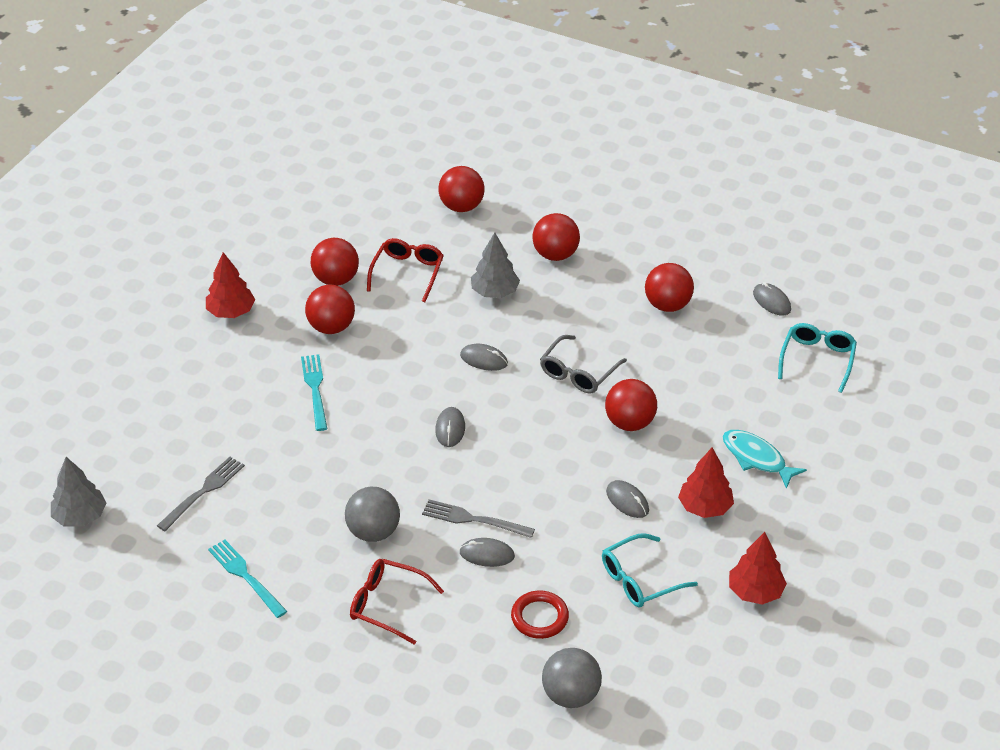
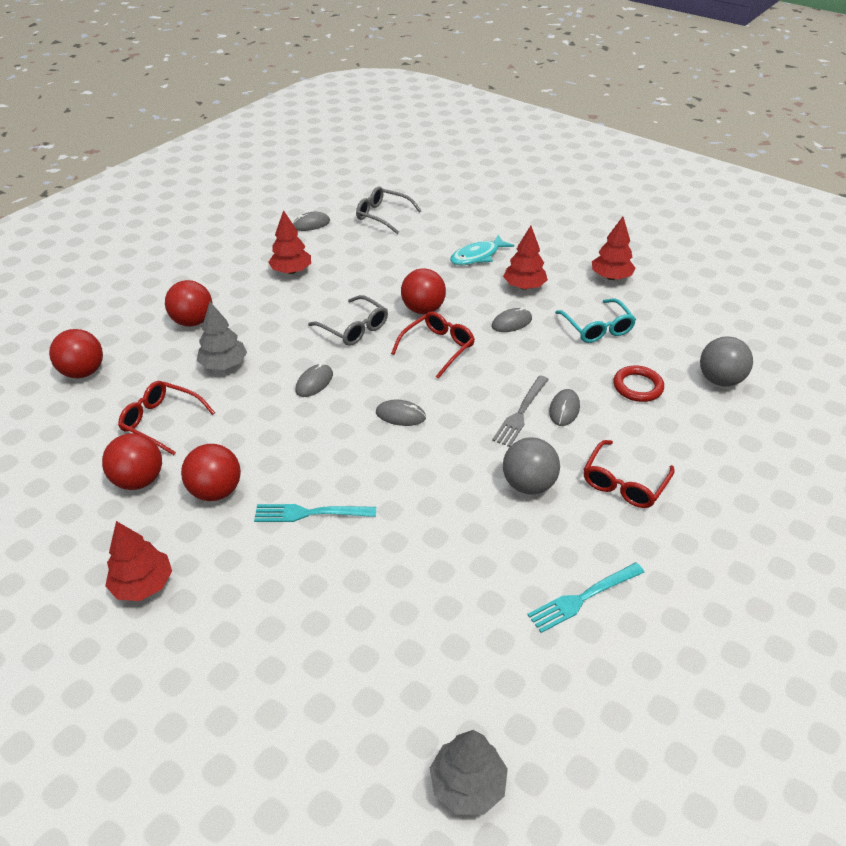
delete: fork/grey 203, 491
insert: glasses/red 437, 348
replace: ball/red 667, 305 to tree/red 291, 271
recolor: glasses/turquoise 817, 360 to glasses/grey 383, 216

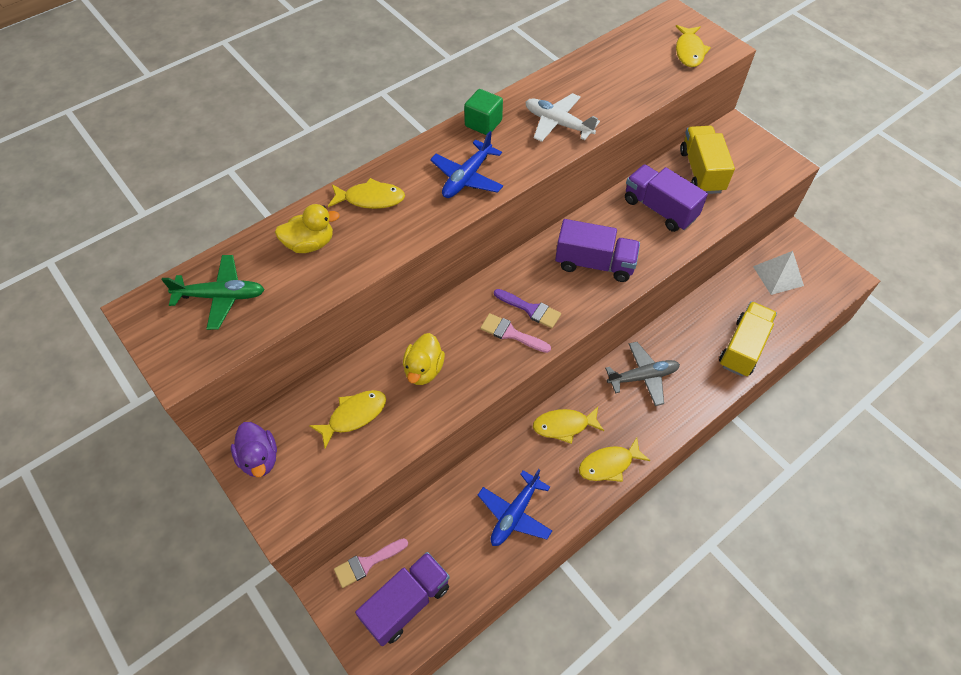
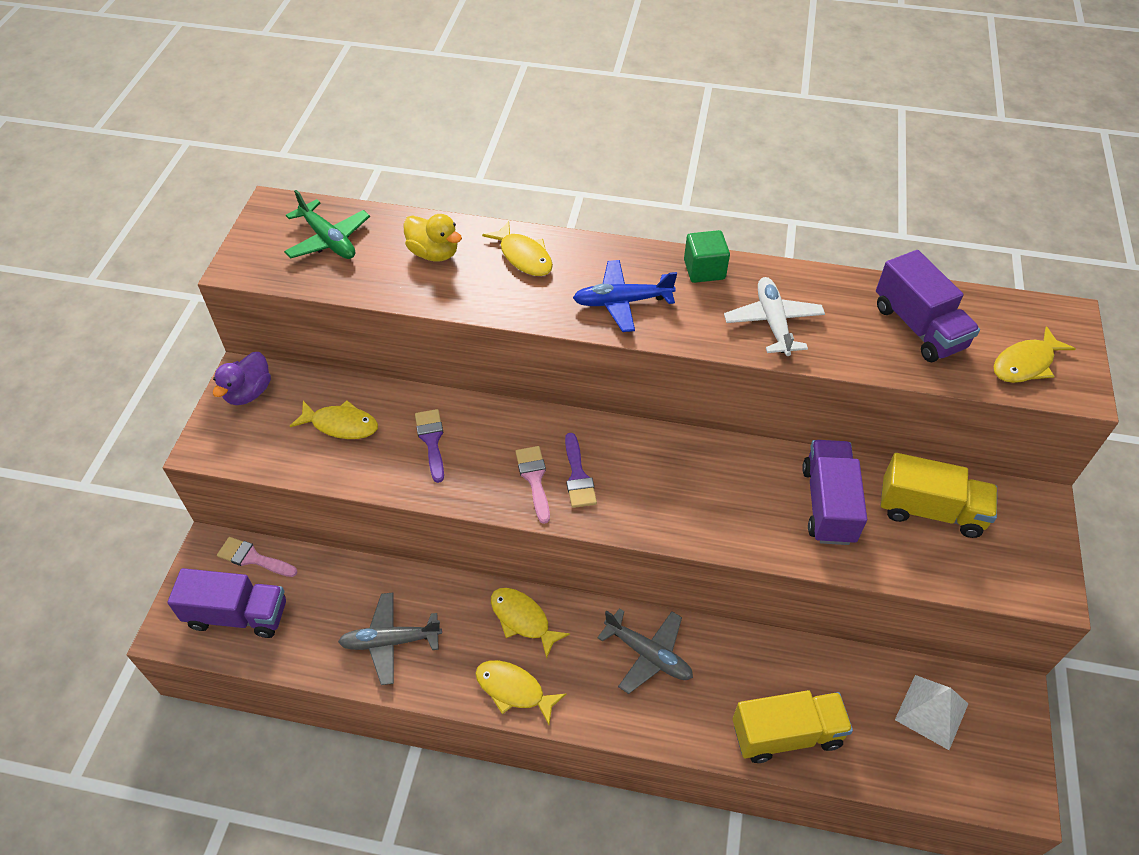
move: truck/purple 594, 263 to 918, 327
replace: duck/yellow 424, 370 to brush/purple 432, 441
recolor: plane/blue 514, 514 to plane/grey 390, 641
rotate: truck/yellow 701, 171 = 930, 510 60 degrees clockwise

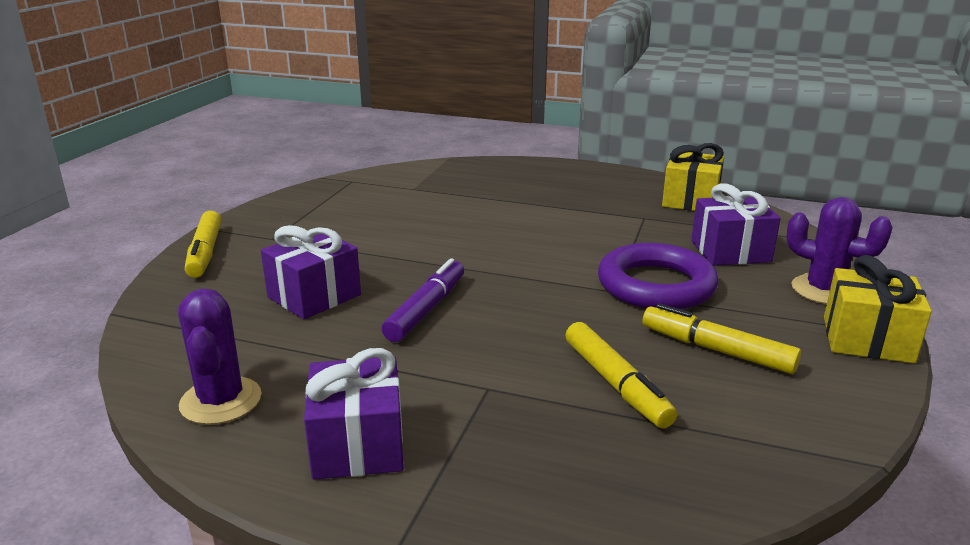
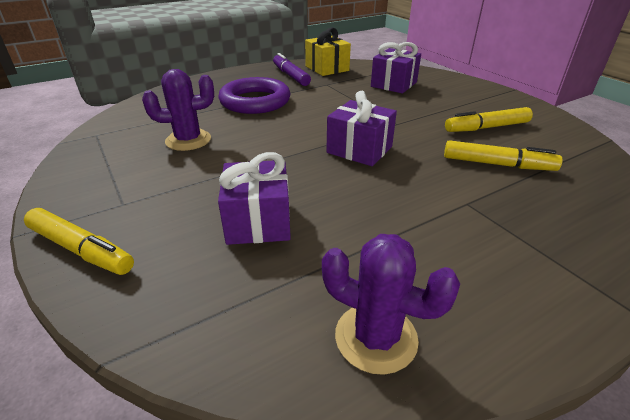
delete: gift/yellow 867, 339
move: gift/purple 358, 444 to 359, 149; marker/purple 426, 309 to 290, 76; ring/purple 656, 285 to 255, 101; cactus/purple 824, 290 to 188, 140

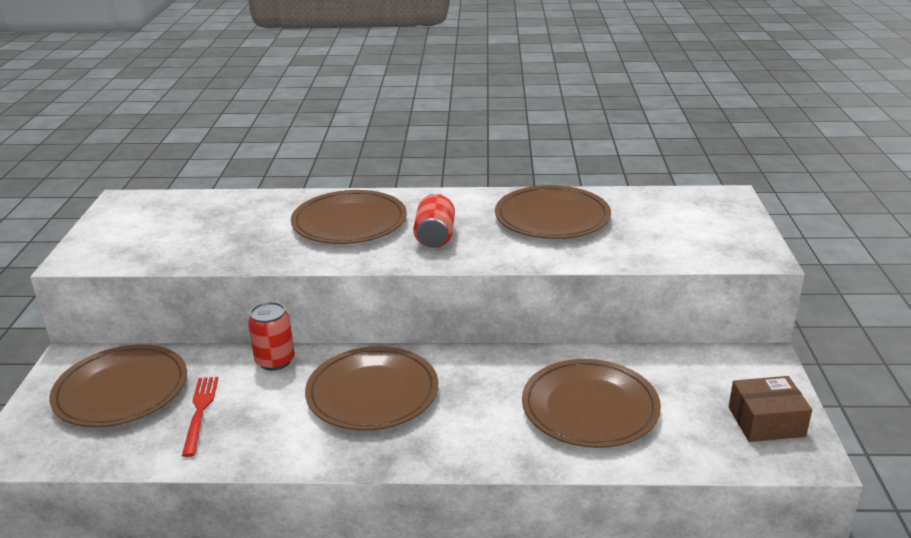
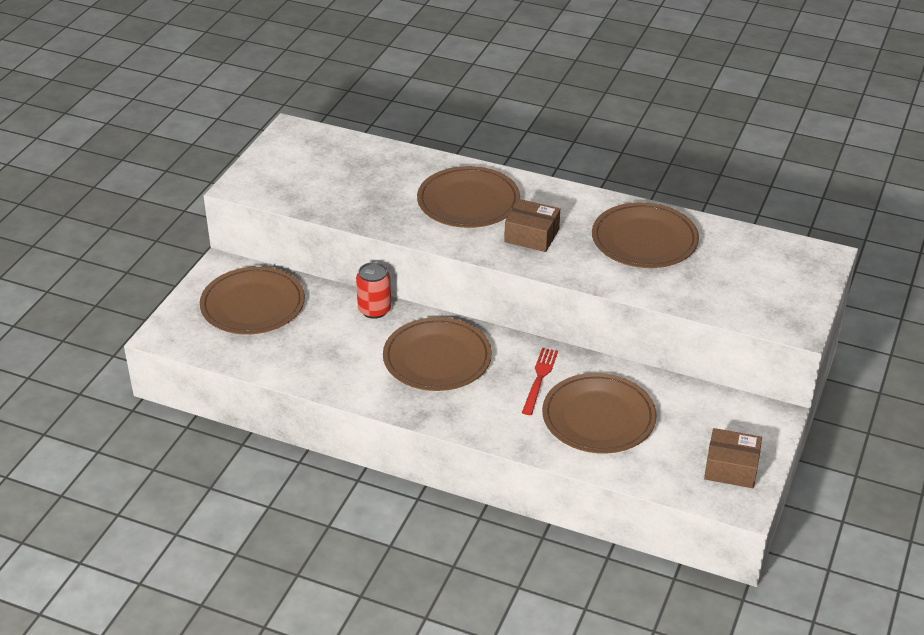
move: fork/red 200, 412 to 539, 379
replace: can/red 435, 237 to box/brown 532, 235

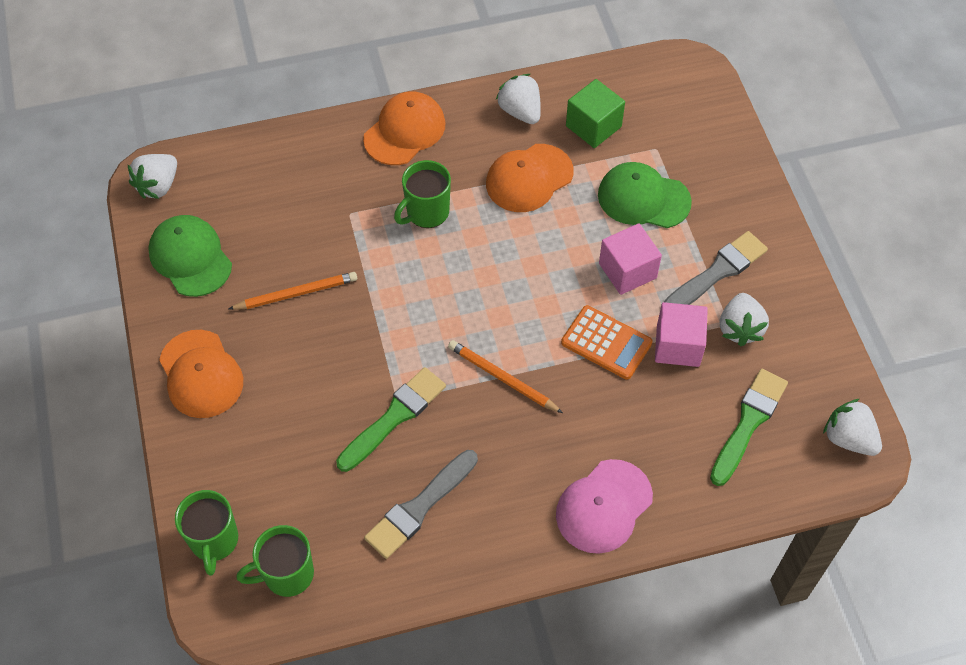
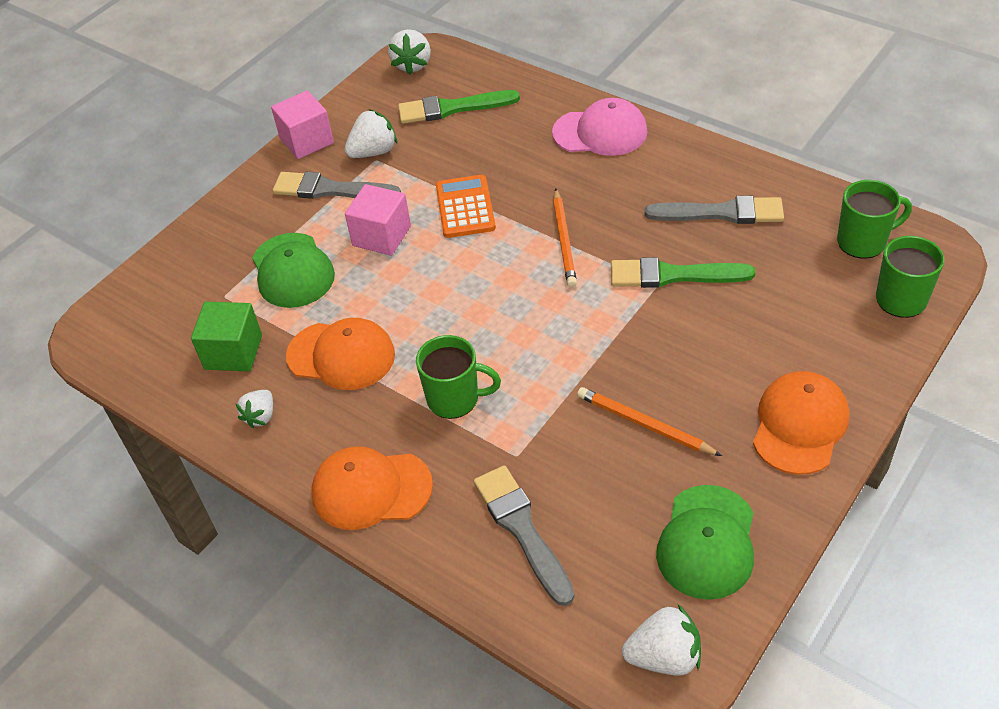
insert: brush/grey 522, 529
move: cube/pink 678, 345 to 306, 141
rotate: mug/green 287, 574 = 863, 242 45 degrees counterclockwise
resize: strawberry/white 520, 111 = 260, 416 x0.66

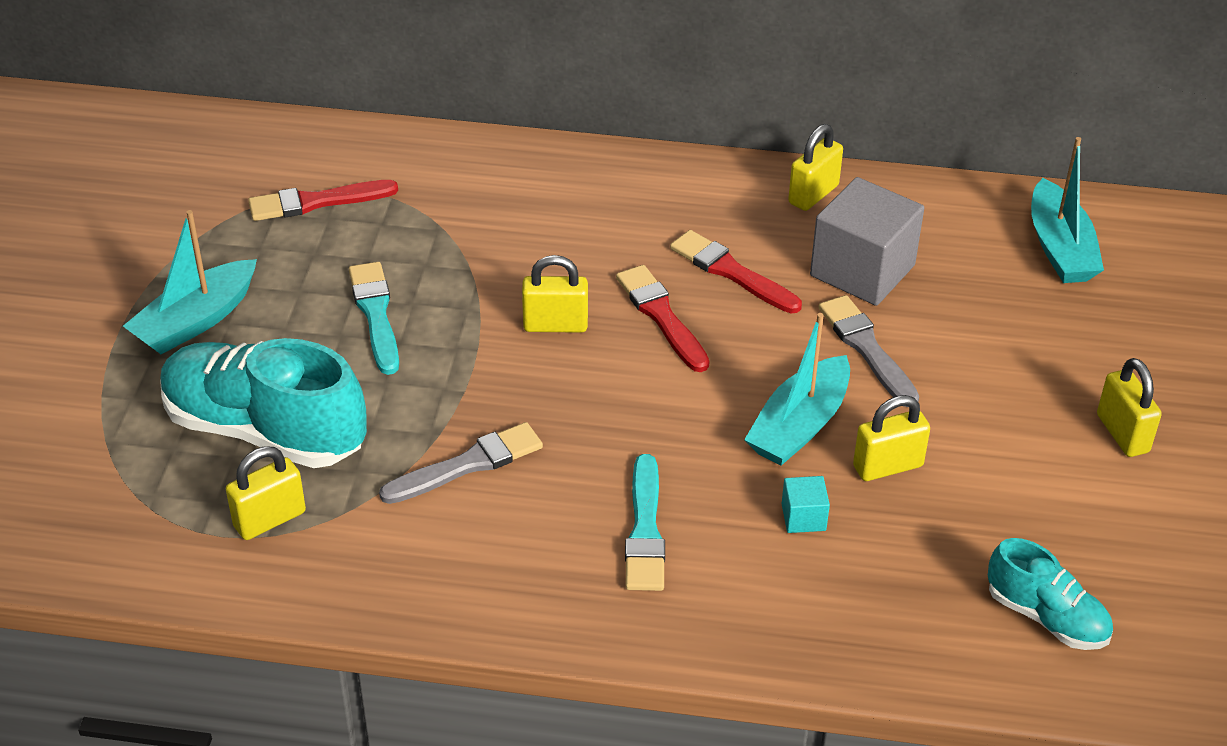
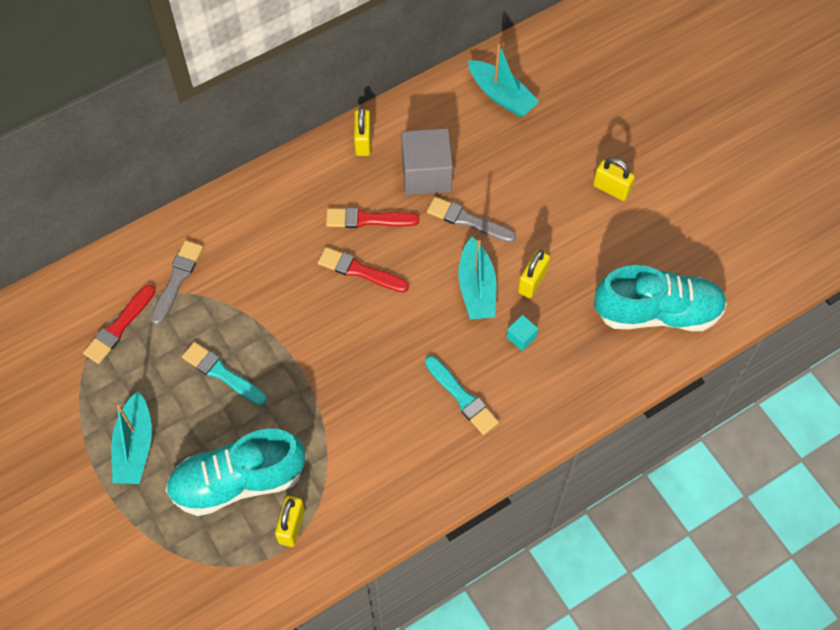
delete: padlock/yellow 555, 325
move: brush/grey 468, 464 to 177, 279
resize: shoe/turquoise 1046, 617 = 657, 312 x1.83

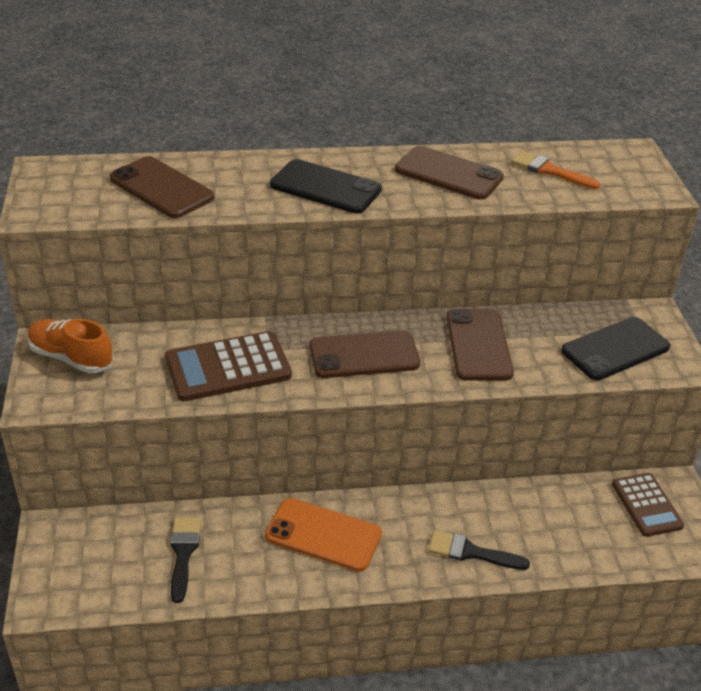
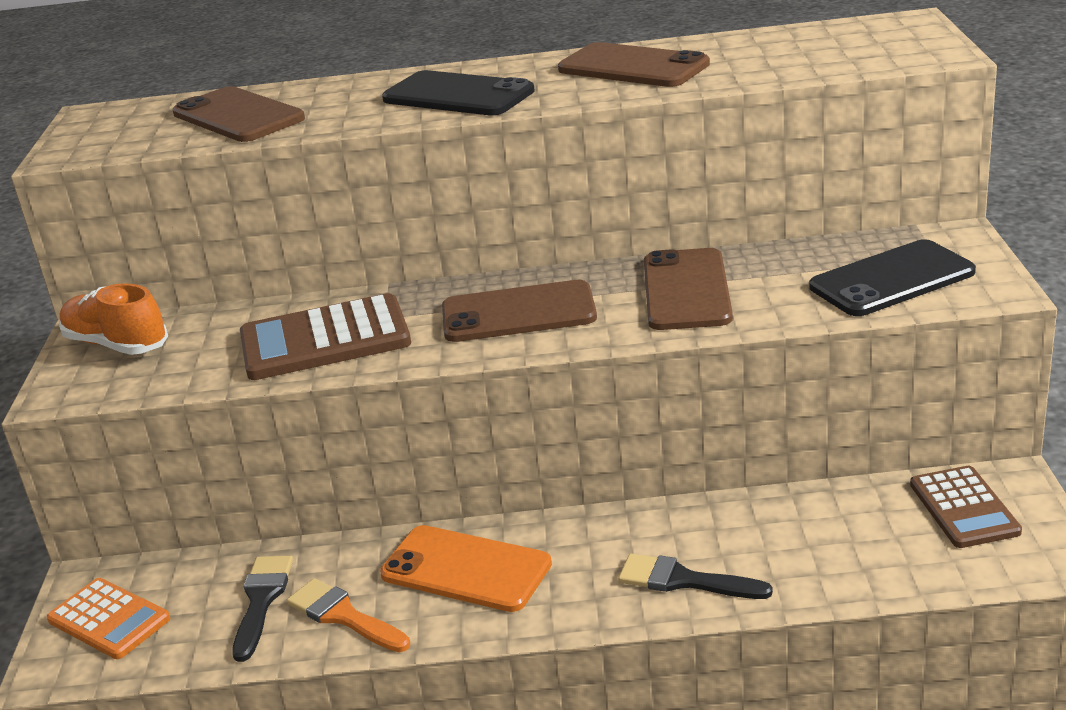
insert: calculator/orange 109, 619
move: brush/orange 549, 170 to 343, 616

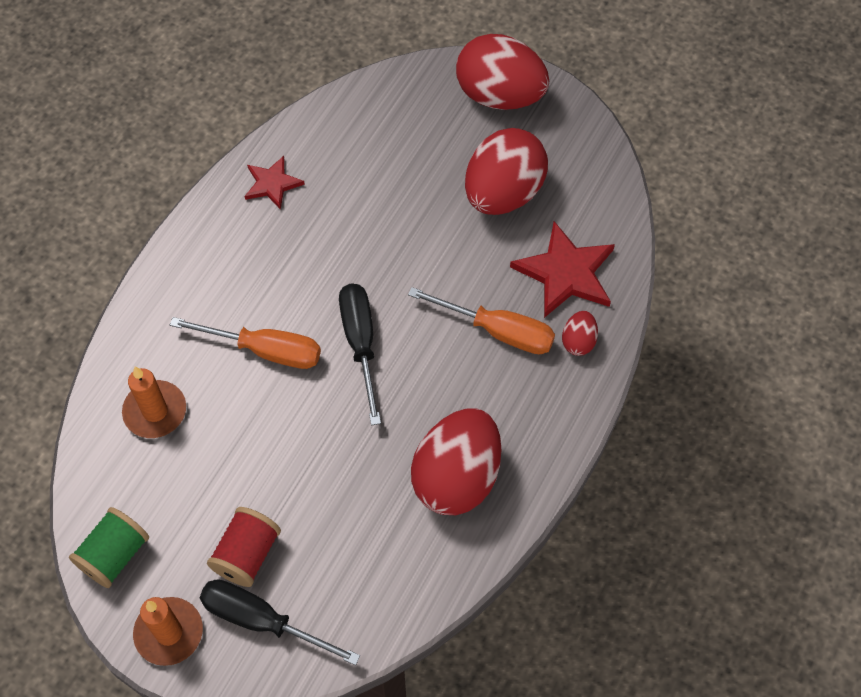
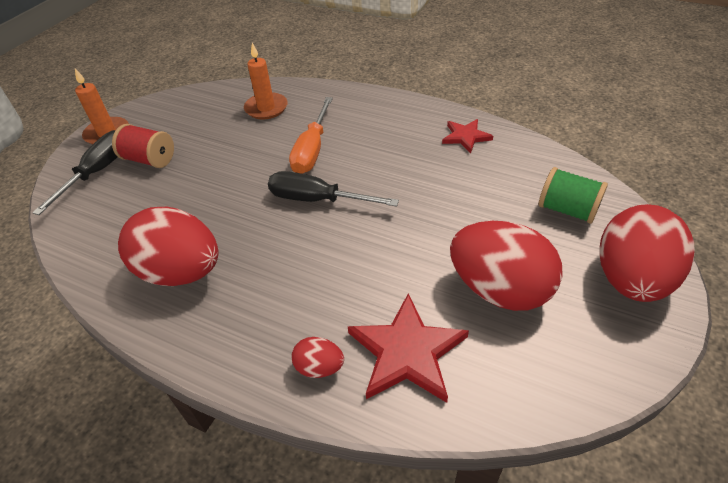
delete: screwdriver/orange 498, 331
move: spool/green 115, 555 to 567, 210
rotate: screwdriver/black 360, 344 = 317, 200 150 degrees counterclockwise

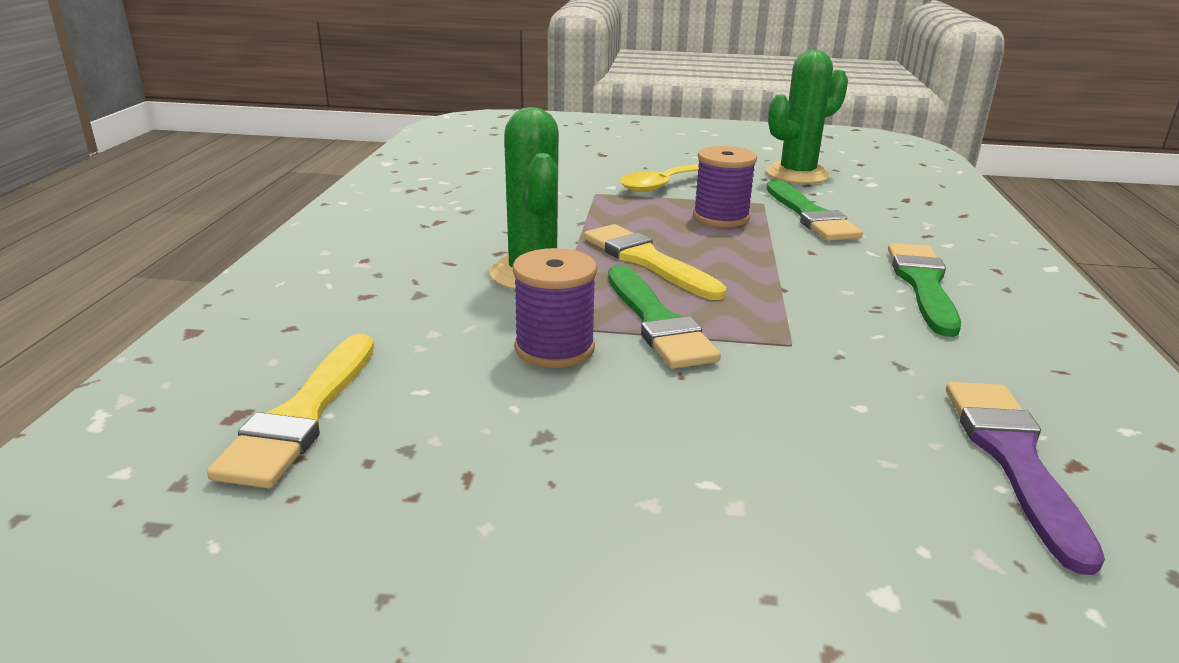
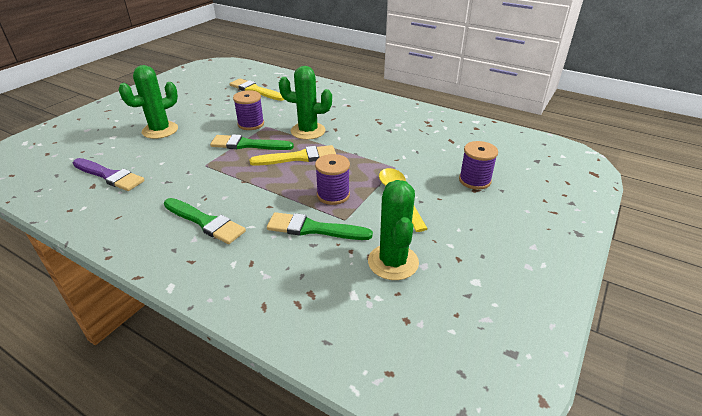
insert: cactus/green 160, 130; spool/purple 474, 180

